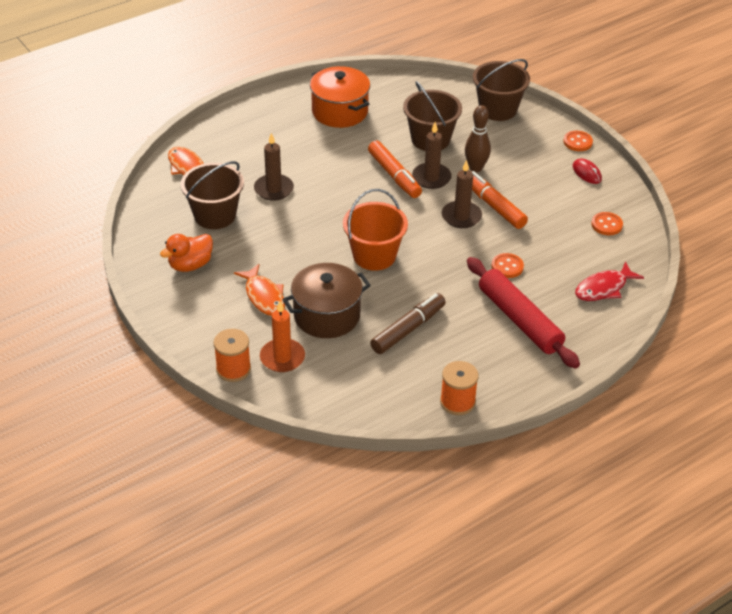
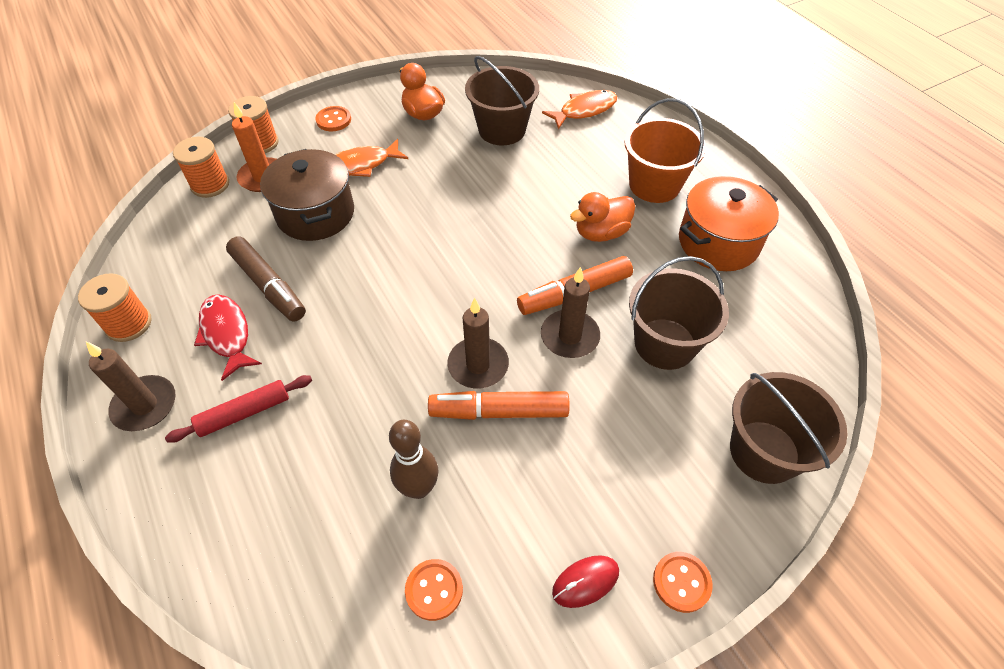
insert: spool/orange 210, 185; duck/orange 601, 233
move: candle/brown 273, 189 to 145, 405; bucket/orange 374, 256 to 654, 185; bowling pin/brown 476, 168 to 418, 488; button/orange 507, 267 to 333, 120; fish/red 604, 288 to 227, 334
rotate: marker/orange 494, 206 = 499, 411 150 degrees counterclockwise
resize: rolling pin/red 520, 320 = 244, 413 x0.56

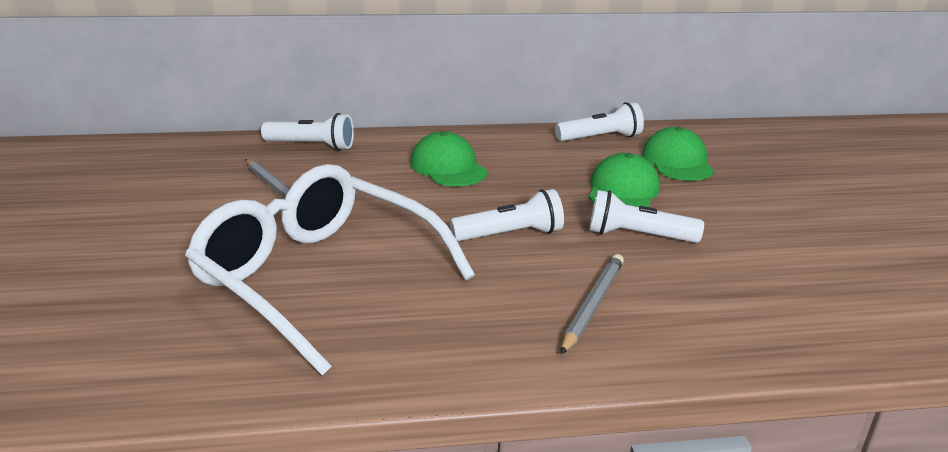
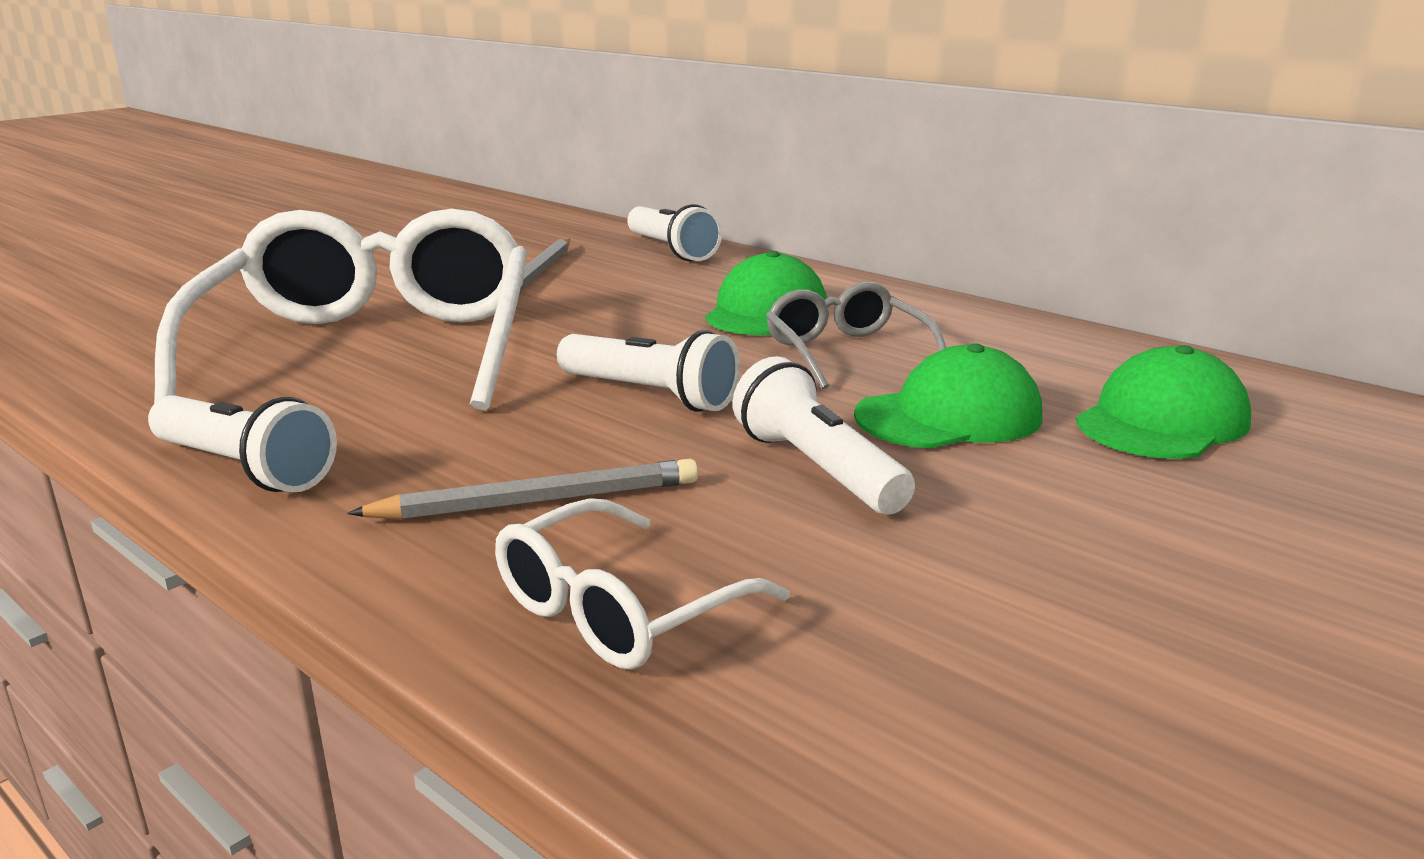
insert: glasses/white 621, 609; glasses/grey 847, 353
move: flashlight/white 600, 138 to 244, 468

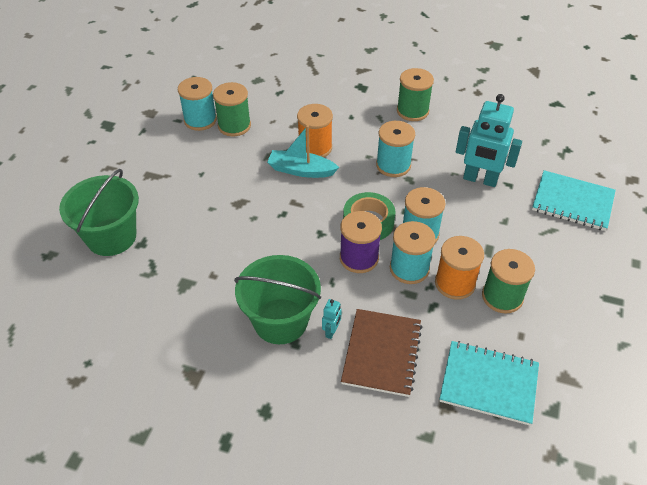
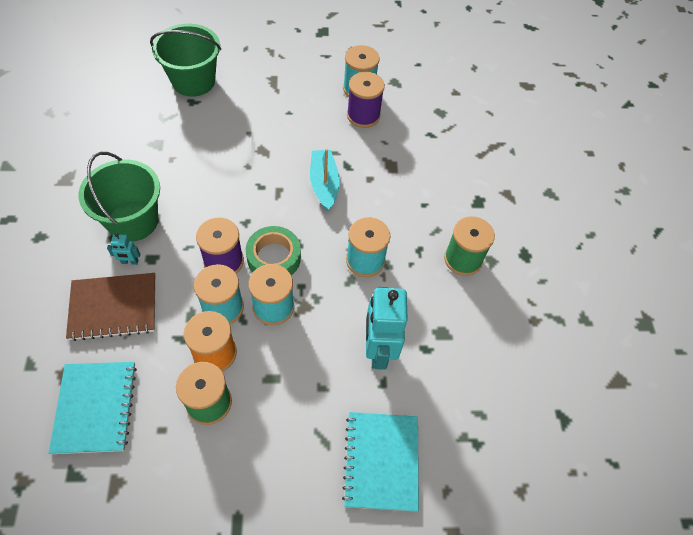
delete: spool/orange 315, 148
recolor: spool/green 234, 126 to spool/purple 363, 115

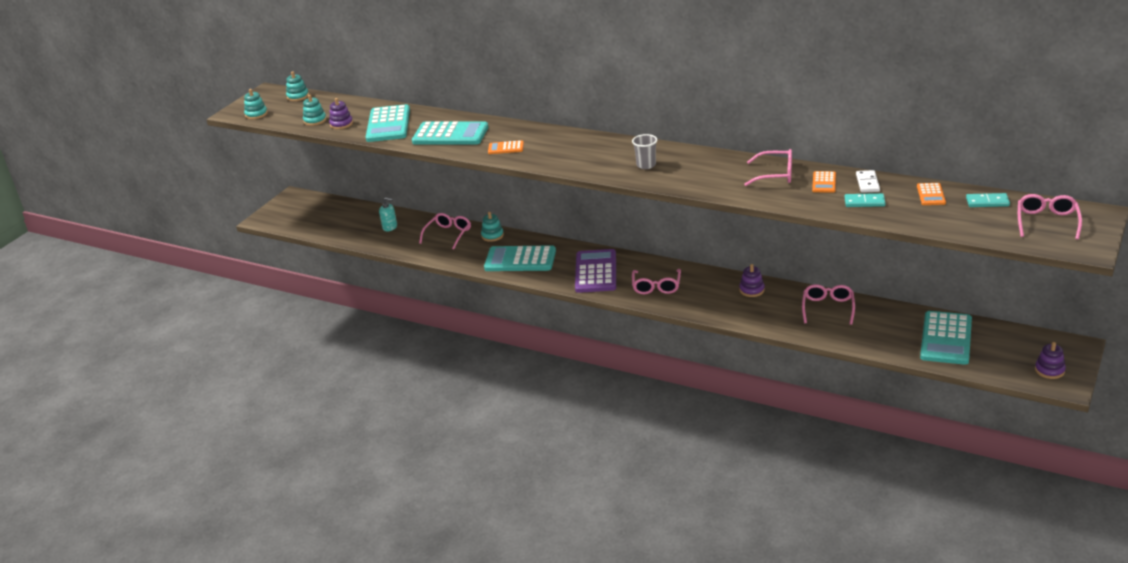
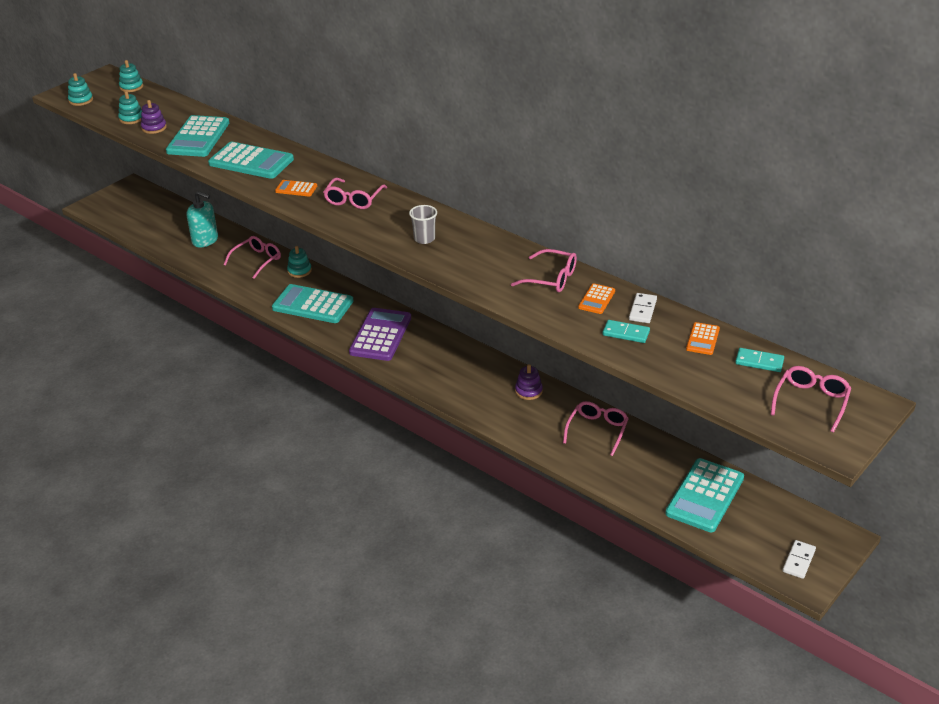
move: glasses/pink 656, 286 to 353, 199
replace: stacking toy/purple 1049, 370 to domino/white 798, 561
resize: soap dispenser/turquoise 390, 227 = 205, 240 x1.57

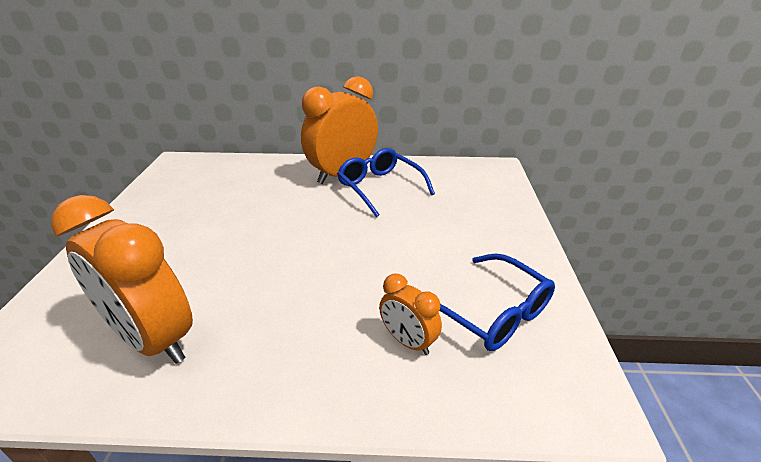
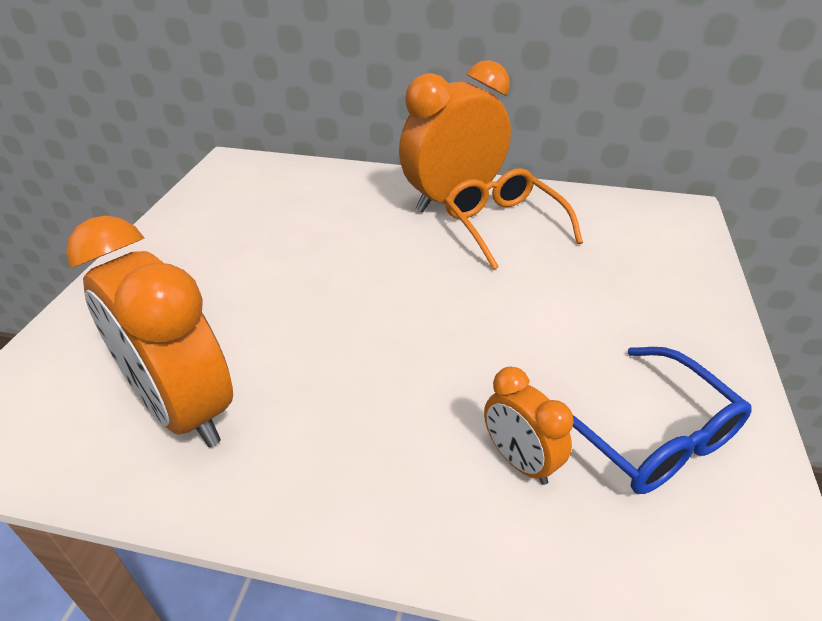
recolor: glasses/blue 379, 187 to glasses/orange 503, 225

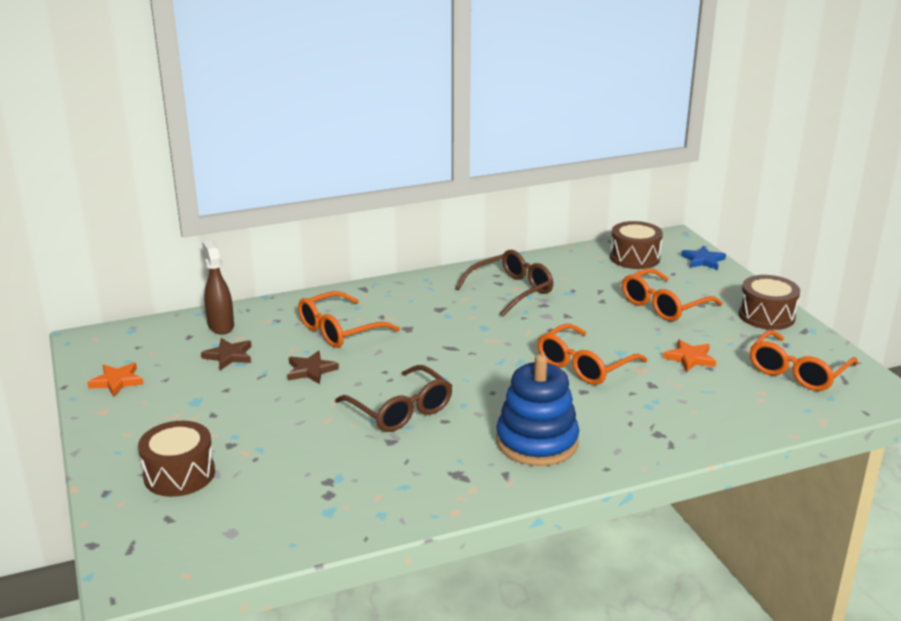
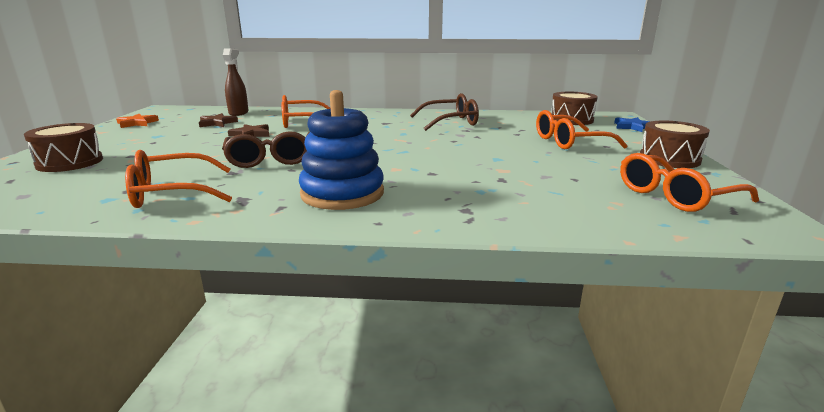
delete: star/orange 690, 358
move: glasses/orange 584, 365 to 172, 193

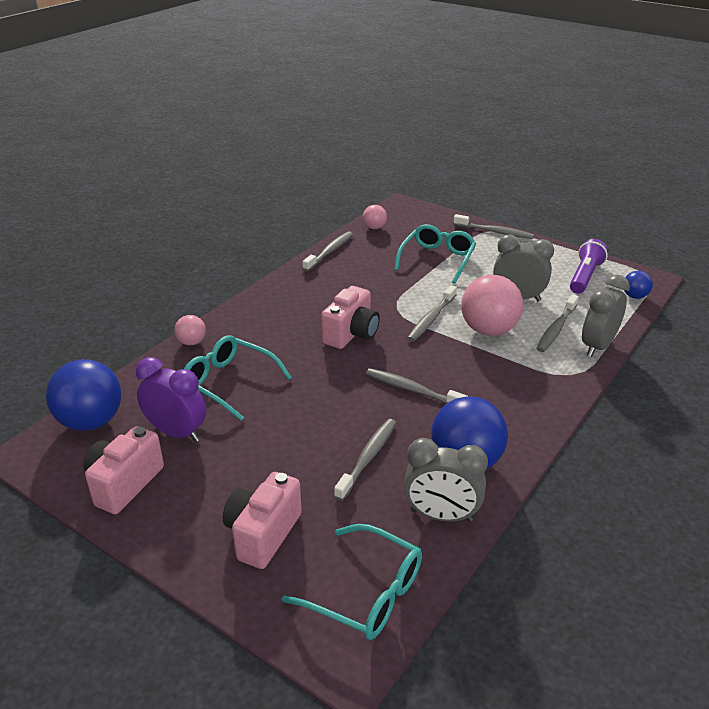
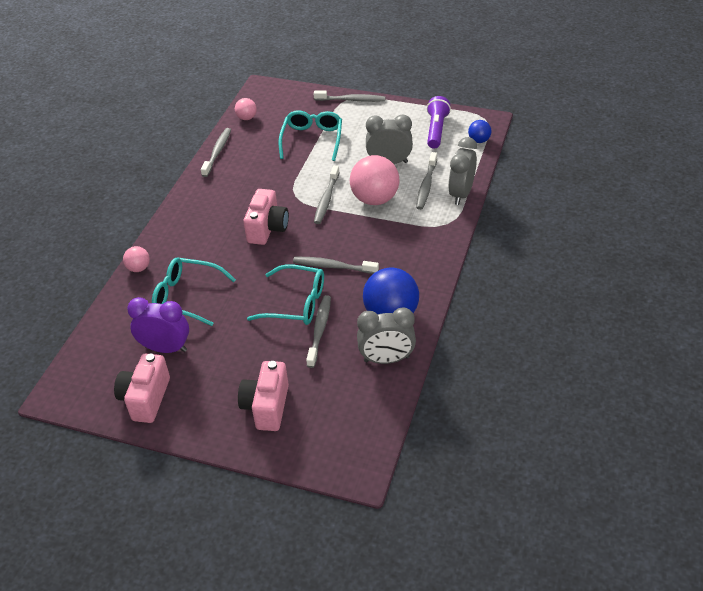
delete: ball/blue 91, 421
move: glasses/turquoise 366, 593 to 296, 303

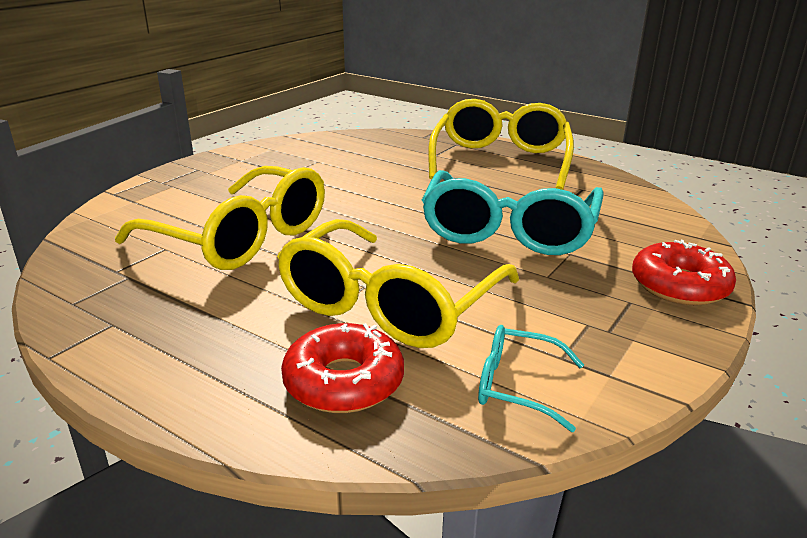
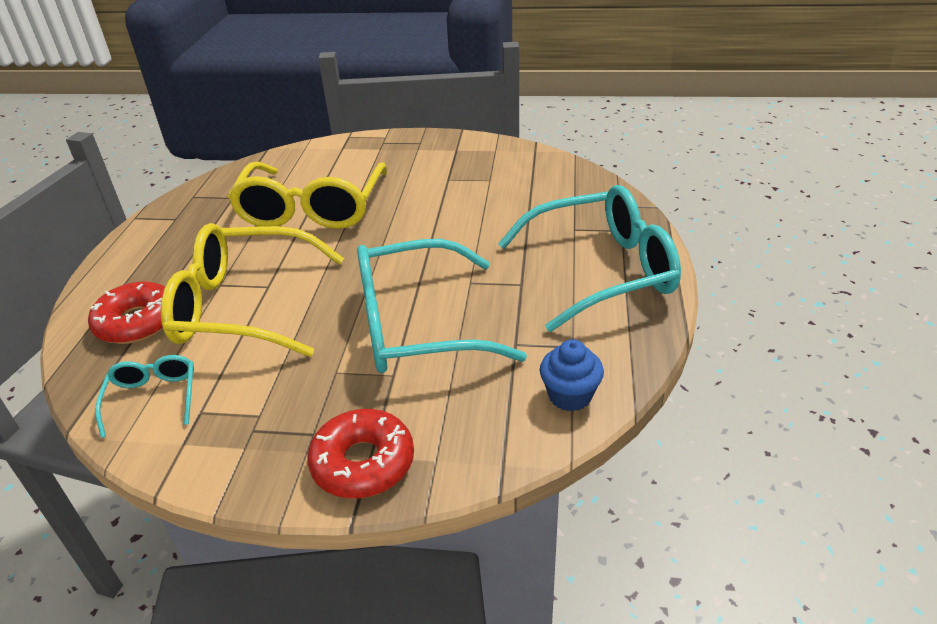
insert: cupcake/blue 570, 396
recolor: glasses/yellow 500, 160 to glasses/turquoise 602, 270

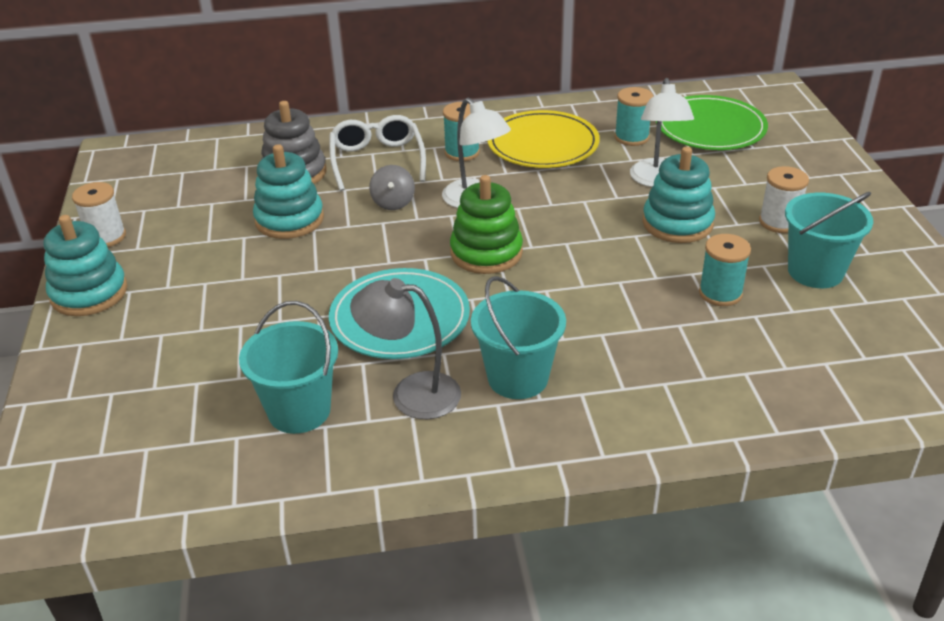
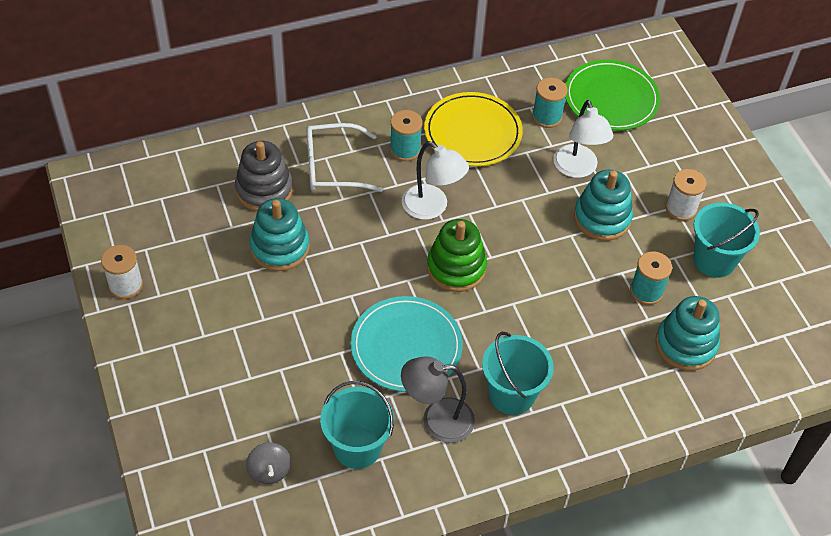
move: stacking toy/turquoise 89, 293 to 685, 344; spinning top/grey 393, 202 to 269, 471
rotate: glasses/white 377, 160 = 333, 167 75 degrees counterclockwise

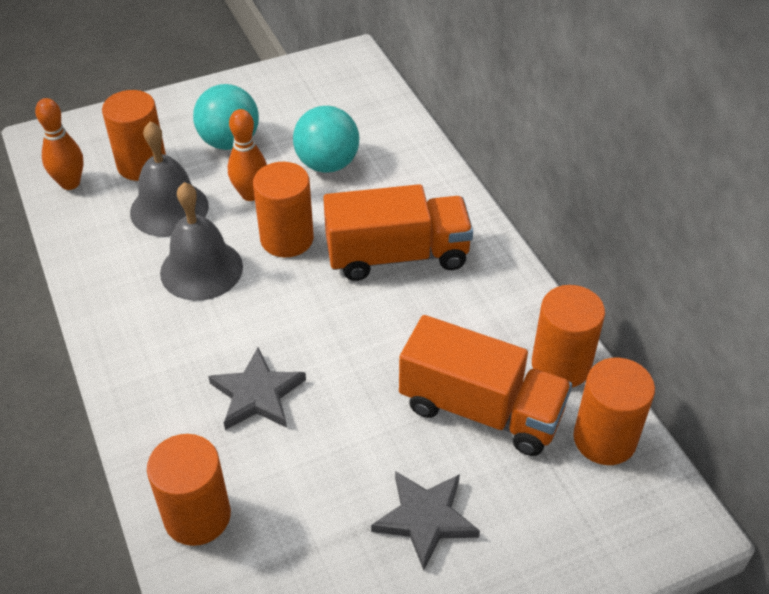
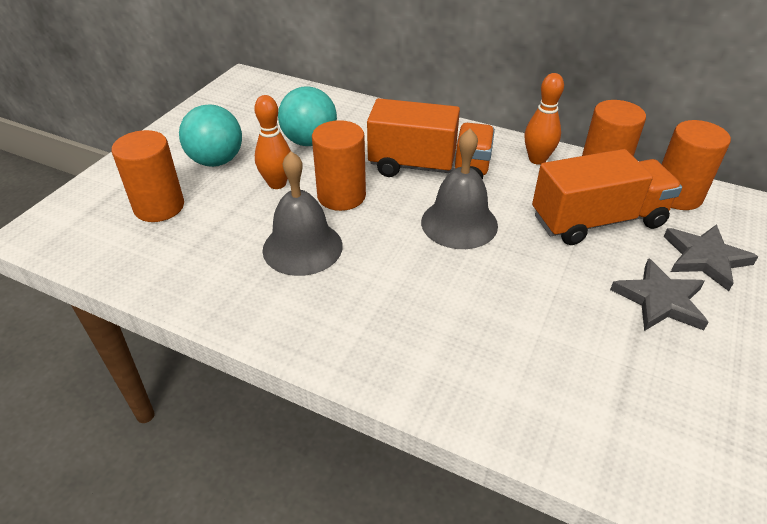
delete: cylinder/orange 197, 516
move: bowling pin/orange 70, 183 to 537, 159; bell/grey 169, 209 to 459, 223; star/grey 257, 394 to 705, 258
rotate: truck/orange 397, 255 = 429, 168 60 degrees clockwise

